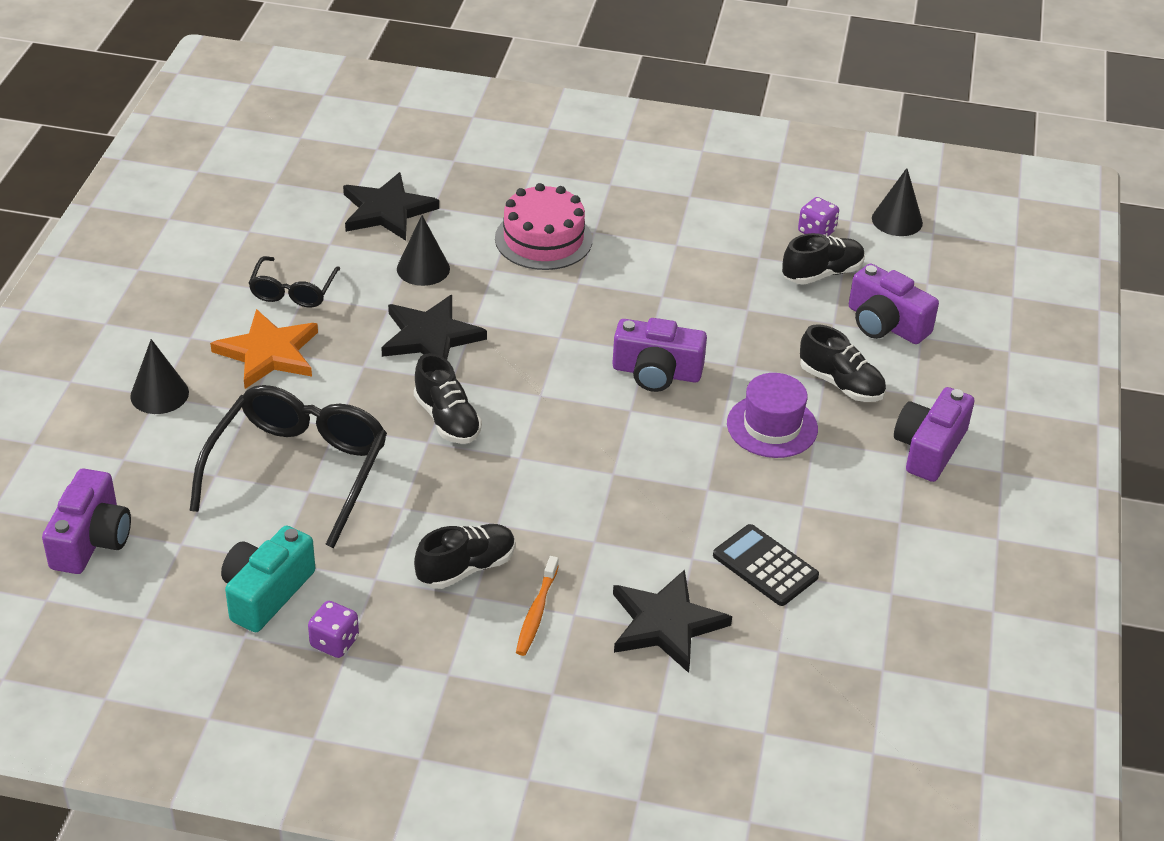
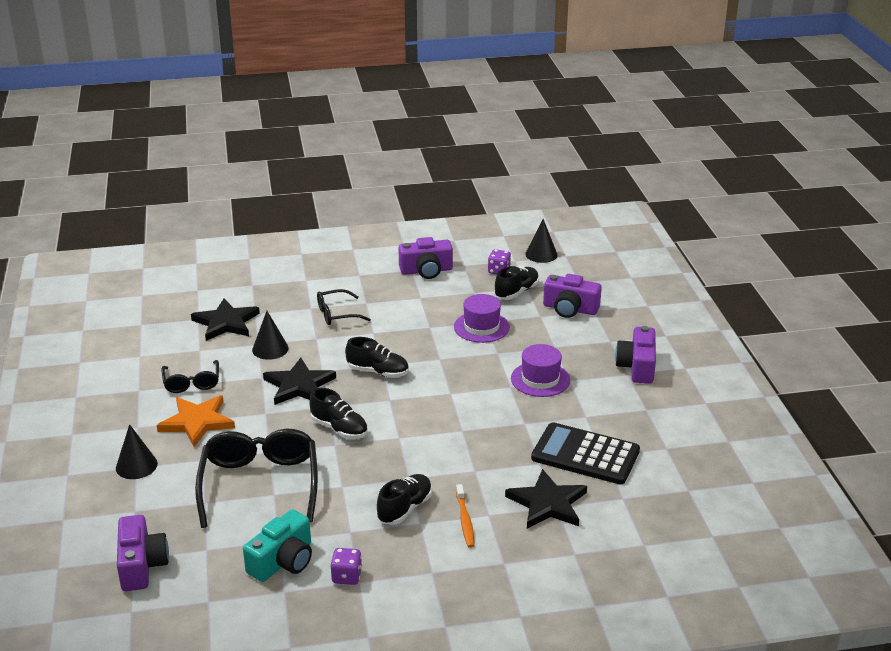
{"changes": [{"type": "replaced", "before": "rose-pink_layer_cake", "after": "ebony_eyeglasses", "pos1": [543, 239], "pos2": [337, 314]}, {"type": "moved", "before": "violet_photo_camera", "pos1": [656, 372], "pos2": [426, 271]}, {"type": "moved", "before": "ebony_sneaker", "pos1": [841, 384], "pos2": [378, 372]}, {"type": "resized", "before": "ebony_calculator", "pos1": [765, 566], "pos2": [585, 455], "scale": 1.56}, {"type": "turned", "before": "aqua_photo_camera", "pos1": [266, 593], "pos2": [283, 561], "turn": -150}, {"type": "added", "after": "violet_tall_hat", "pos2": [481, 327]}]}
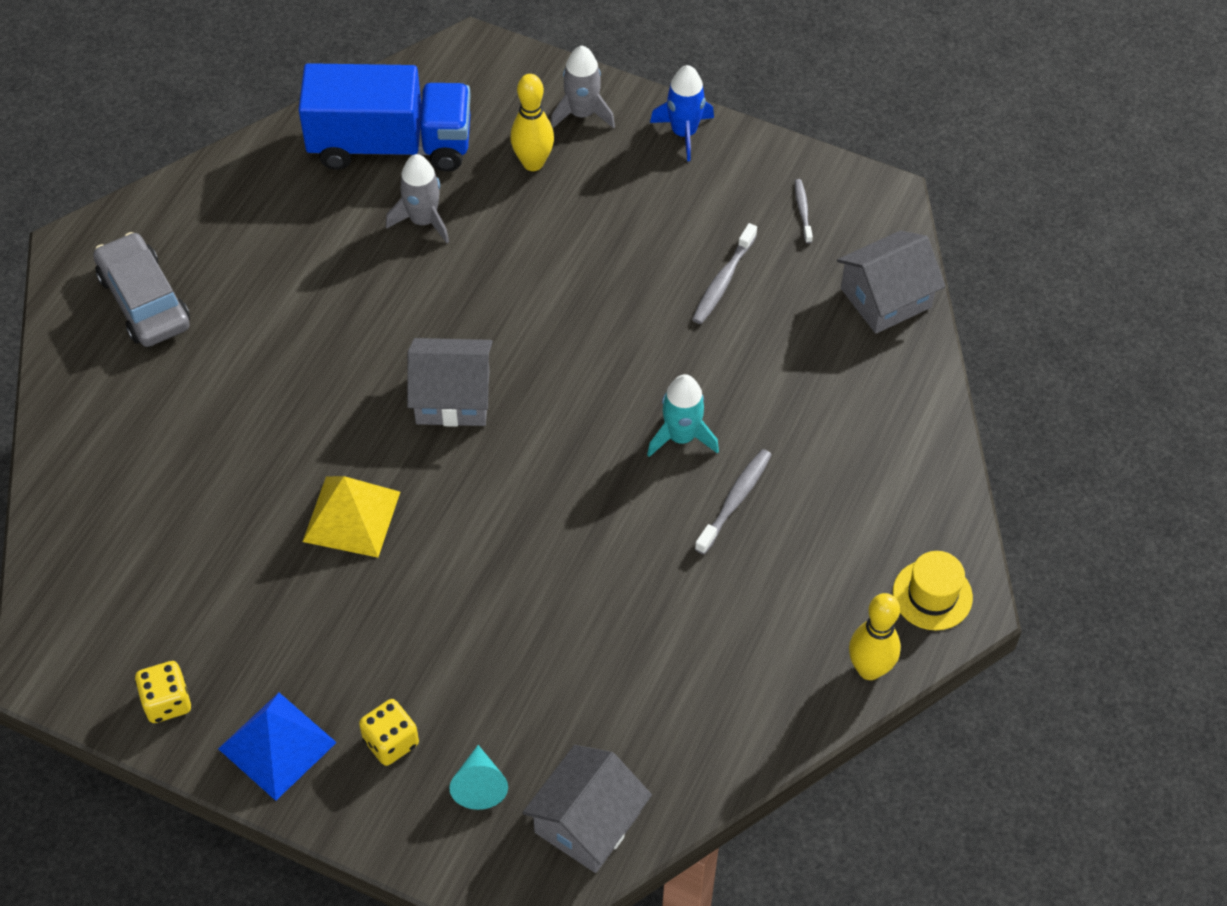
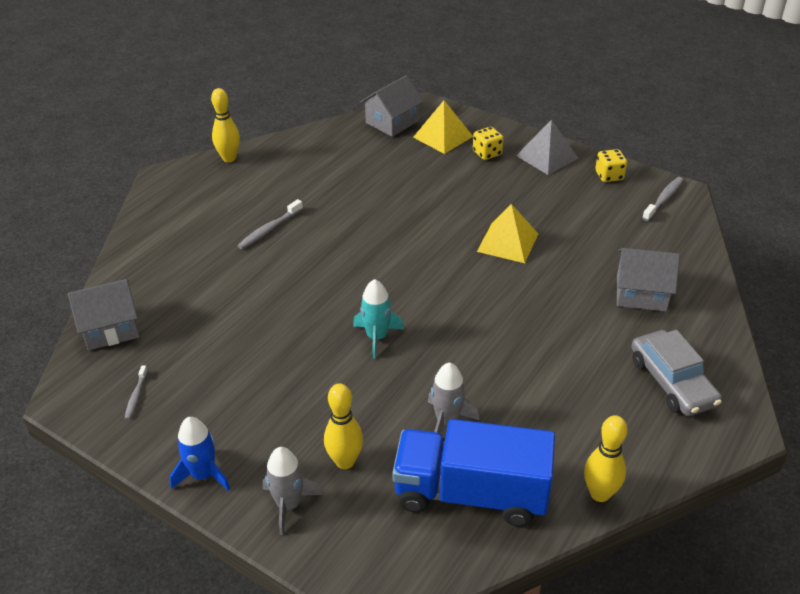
{"changes": [{"type": "moved", "before": "grey_toothbrush", "pos1": [723, 280], "pos2": [663, 199]}, {"type": "moved", "before": "grey_toy_house", "pos1": [452, 397], "pos2": [641, 293]}, {"type": "moved", "before": "aqua_spaceship", "pos1": [681, 437], "pos2": [377, 337]}, {"type": "removed", "before": "yellow_tall_hat", "pos1": [932, 595]}, {"type": "recoloured", "before": "cobalt_solid_pyramid", "after": "grey_solid_pyramid", "pos1": [277, 745], "pos2": [547, 157]}, {"type": "replaced", "before": "aqua_solid_cone", "after": "yellow_solid_pyramid", "pos1": [479, 785], "pos2": [443, 136]}, {"type": "added", "after": "yellow_bowling_pin", "pos2": [600, 494]}]}
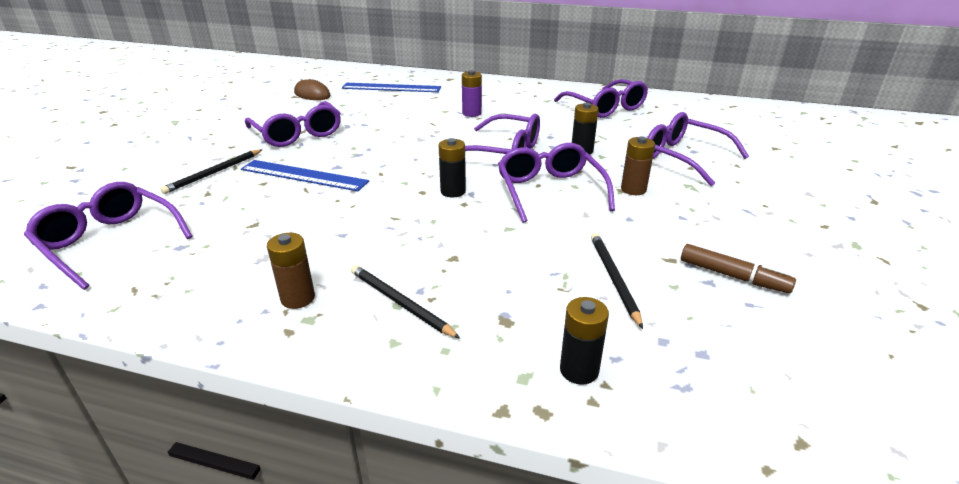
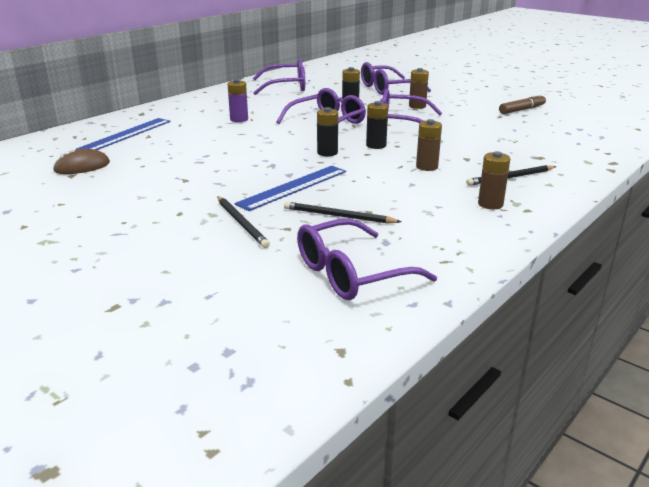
{"changes": [{"type": "removed", "before": "violet_eyeglasses", "pos1": [298, 134]}, {"type": "moved", "before": "ebony_pencil", "pos1": [614, 278], "pos2": [338, 216]}, {"type": "moved", "before": "ebony_battery", "pos1": [579, 370], "pos2": [327, 153]}, {"type": "added", "after": "russet_battery", "pos2": [427, 167]}]}
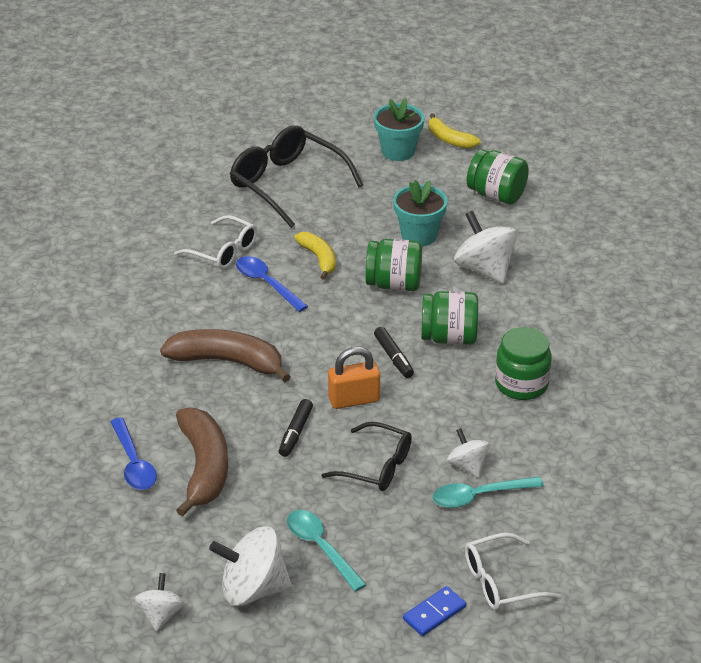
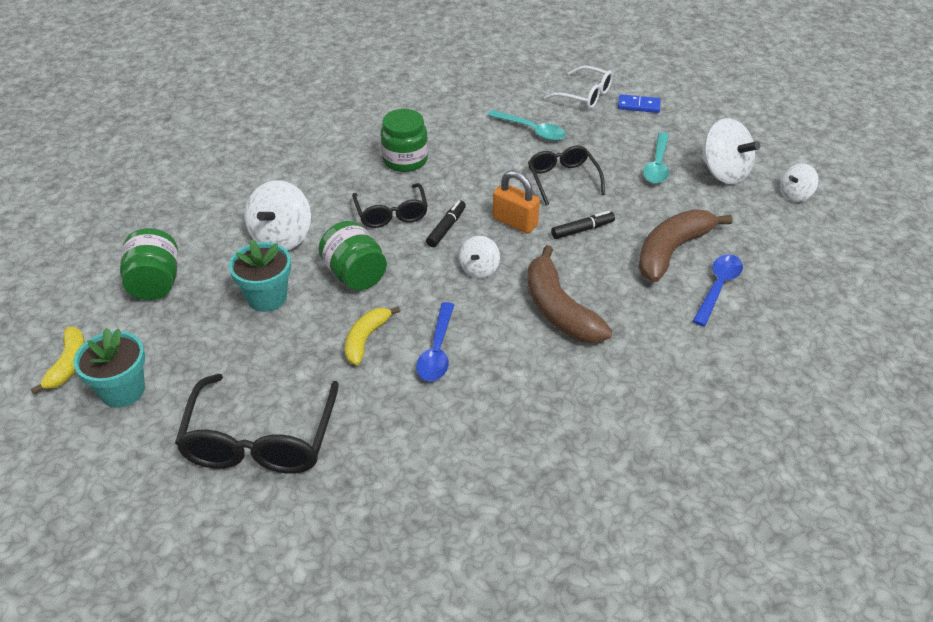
{"changes": [{"type": "removed", "before": "pure_white_eyeglasses", "pos1": [224, 251]}, {"type": "replaced", "before": "emerald_preserve_jar", "after": "ebony_eyeglasses", "pos1": [449, 337], "pos2": [391, 214]}, {"type": "moved", "before": "pure_white_toy_top", "pos1": [467, 466], "pos2": [479, 269]}]}
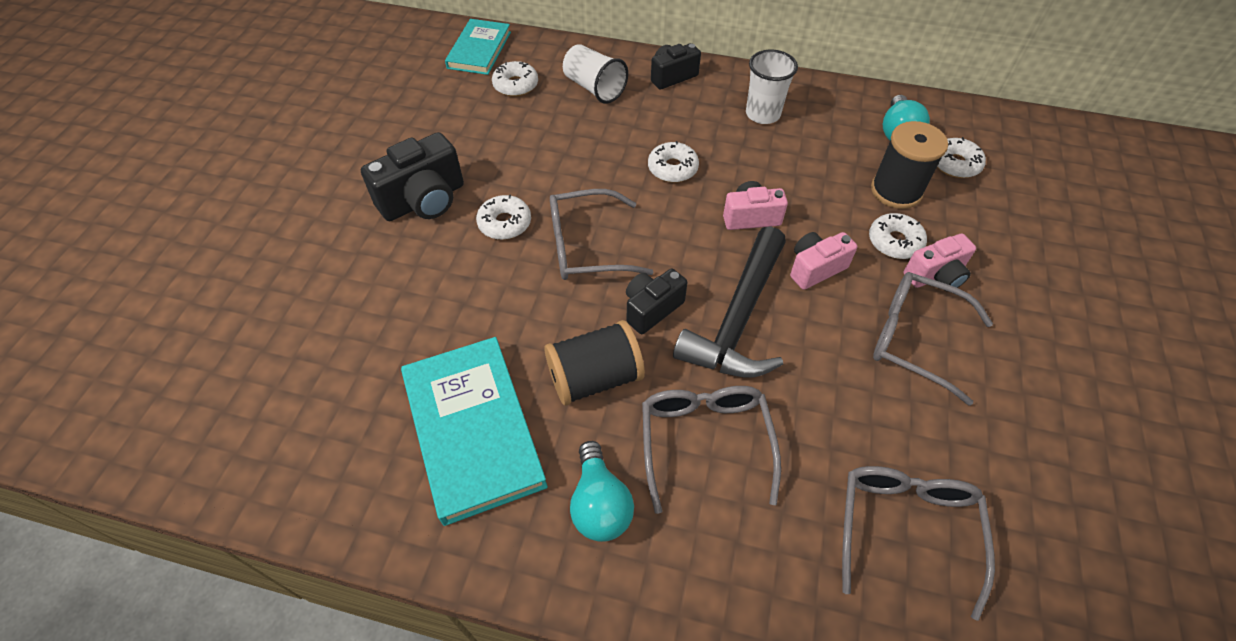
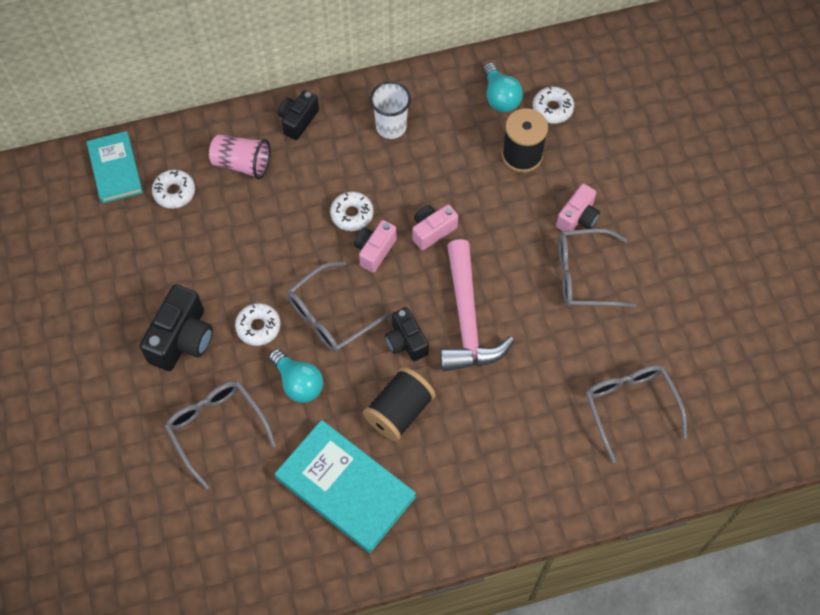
{"changes": [{"type": "recoloured", "before": "pure_white_beaker", "after": "rose-pink_beaker", "pos1": [594, 88], "pos2": [242, 164]}, {"type": "removed", "before": "pure_white_doughnut", "pos1": [894, 242]}, {"type": "recoloured", "before": "ebony_claw_hammer", "after": "rose-pink_claw_hammer", "pos1": [738, 319], "pos2": [467, 319]}, {"type": "moved", "before": "rose-pink_photo_camera", "pos1": [815, 268], "pos2": [374, 250]}, {"type": "turned", "before": "ebony_photo_camera", "pos1": [651, 309], "pos2": [406, 341], "turn": -45}, {"type": "moved", "before": "grey_eyeglasses", "pos1": [705, 442], "pos2": [216, 429]}, {"type": "moved", "before": "aqua_light_bulb", "pos1": [599, 504], "pos2": [298, 383]}]}
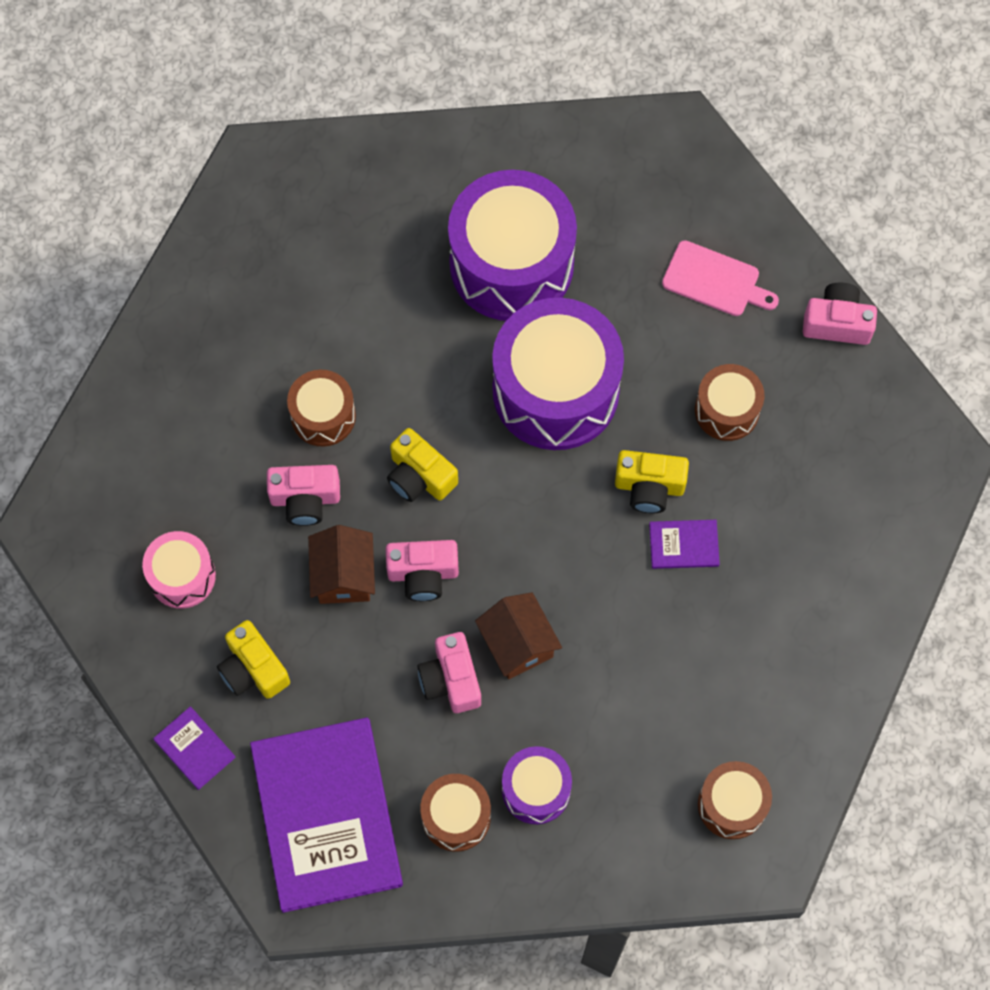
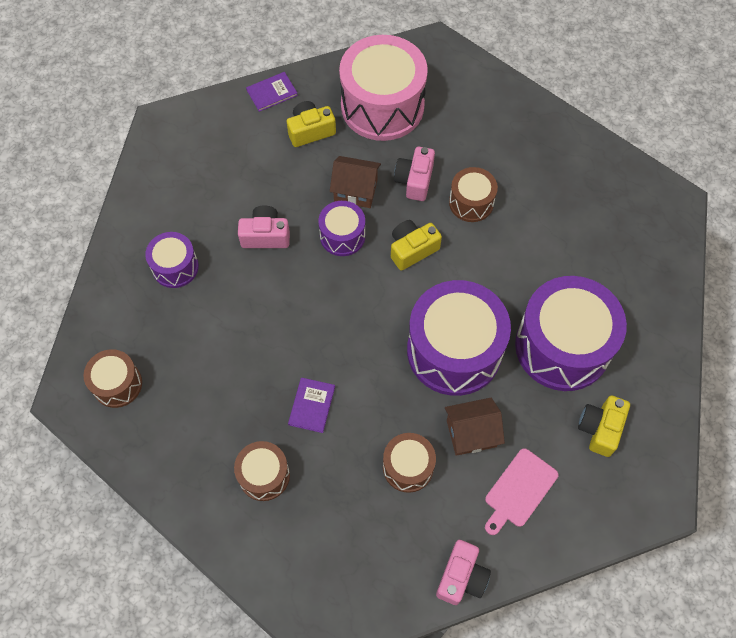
{"changes": [{"type": "moved", "before": "yellow_photo_camera", "pos1": [649, 487], "pos2": [600, 428]}, {"type": "resized", "before": "rose-pink_snare_drum", "pos1": [182, 576], "pos2": [382, 106], "scale": 1.96}, {"type": "replaced", "before": "rose-pink_photo_camera", "after": "violet_snare_drum", "pos1": [423, 574], "pos2": [342, 236]}, {"type": "moved", "before": "russet_toy_house", "pos1": [518, 644], "pos2": [471, 433]}, {"type": "removed", "before": "violet_hardback", "pos1": [327, 815]}, {"type": "moved", "before": "russet_snare_drum", "pos1": [456, 817], "pos2": [264, 475]}]}
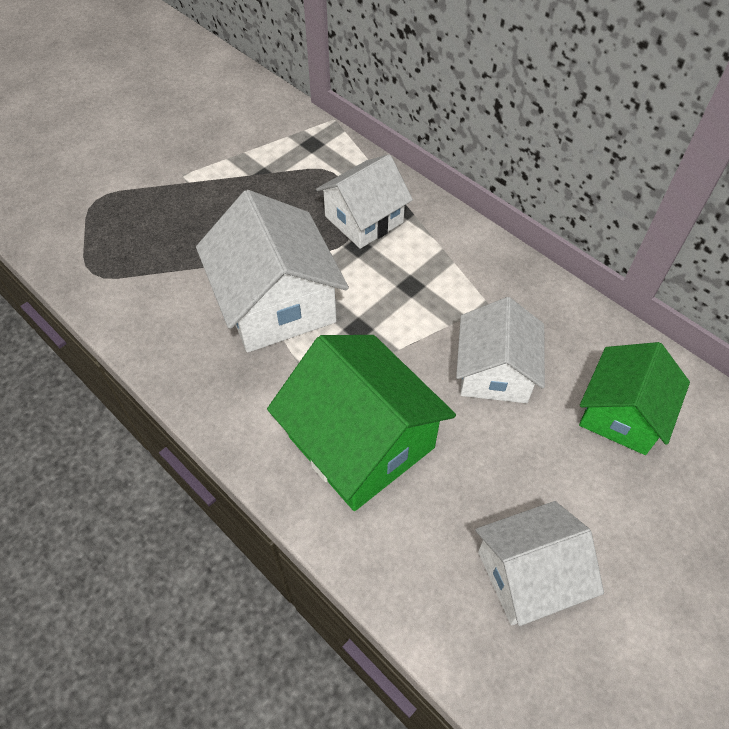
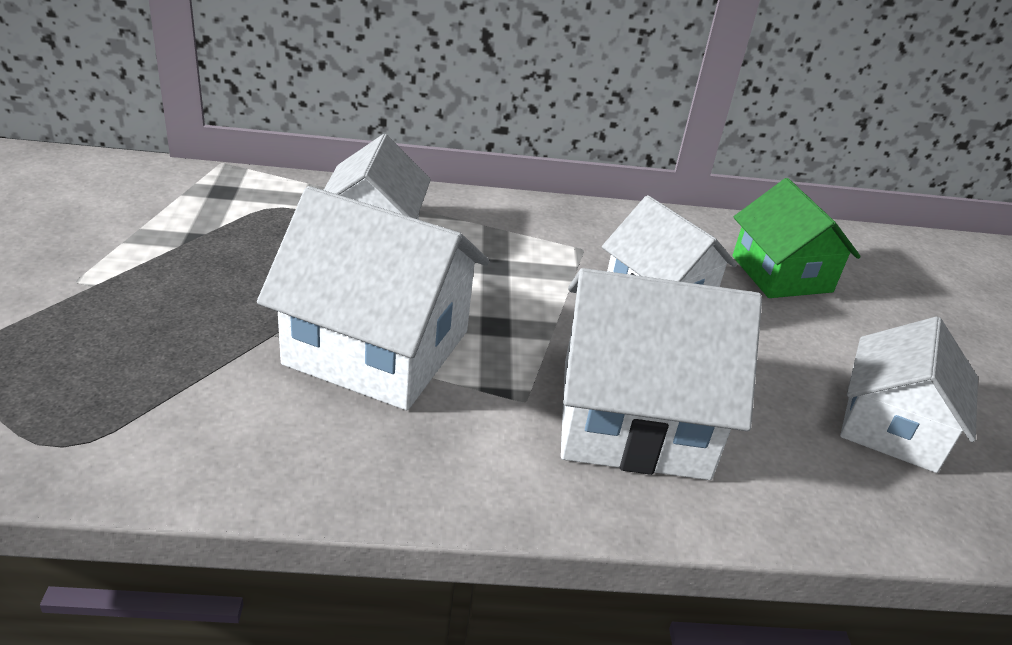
{"changes": [{"type": "recoloured", "before": "emerald_toy_house", "after": "pure_white_toy_house", "pos1": [361, 442], "pos2": [633, 418]}]}
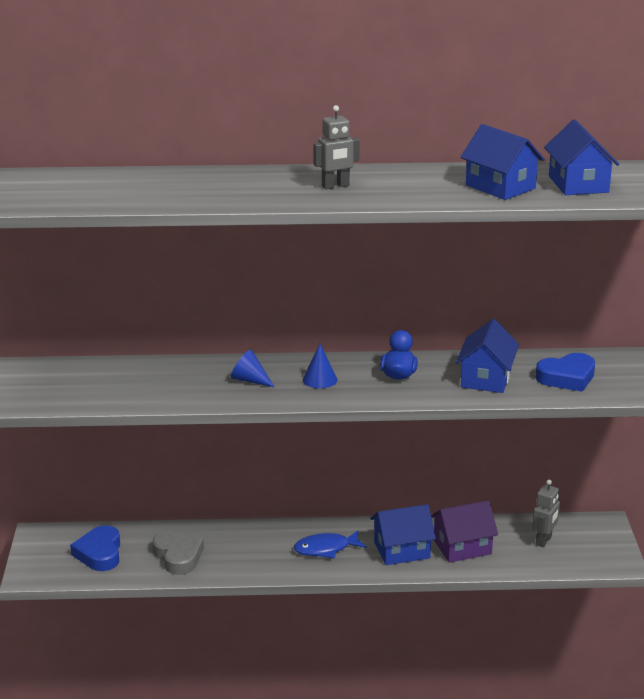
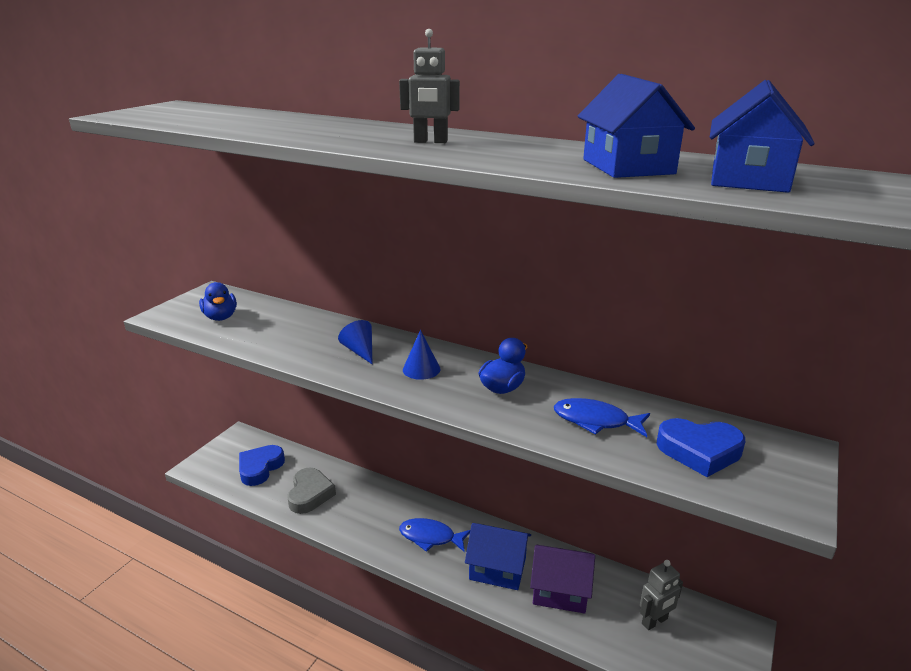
{"changes": [{"type": "replaced", "before": "cobalt_toy_house", "after": "cobalt_toy_fish", "pos1": [486, 378], "pos2": [595, 421]}, {"type": "added", "after": "cobalt_duck", "pos2": [221, 317]}]}
